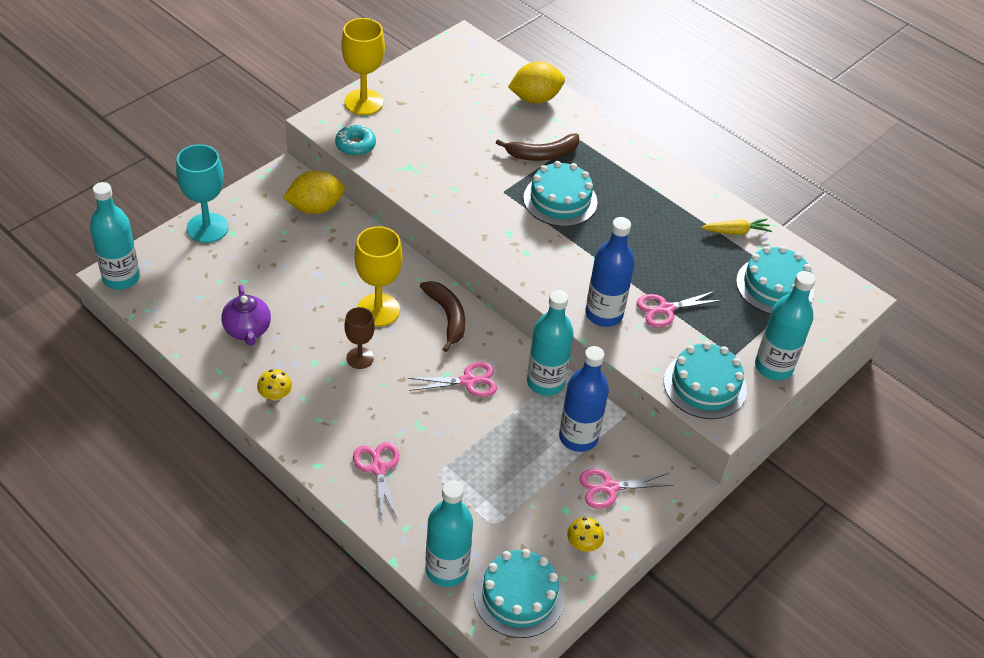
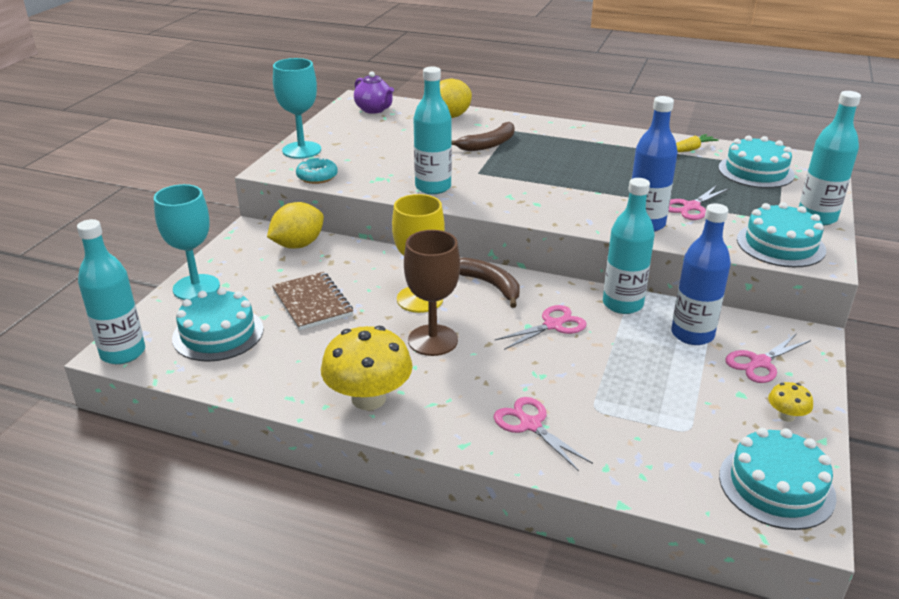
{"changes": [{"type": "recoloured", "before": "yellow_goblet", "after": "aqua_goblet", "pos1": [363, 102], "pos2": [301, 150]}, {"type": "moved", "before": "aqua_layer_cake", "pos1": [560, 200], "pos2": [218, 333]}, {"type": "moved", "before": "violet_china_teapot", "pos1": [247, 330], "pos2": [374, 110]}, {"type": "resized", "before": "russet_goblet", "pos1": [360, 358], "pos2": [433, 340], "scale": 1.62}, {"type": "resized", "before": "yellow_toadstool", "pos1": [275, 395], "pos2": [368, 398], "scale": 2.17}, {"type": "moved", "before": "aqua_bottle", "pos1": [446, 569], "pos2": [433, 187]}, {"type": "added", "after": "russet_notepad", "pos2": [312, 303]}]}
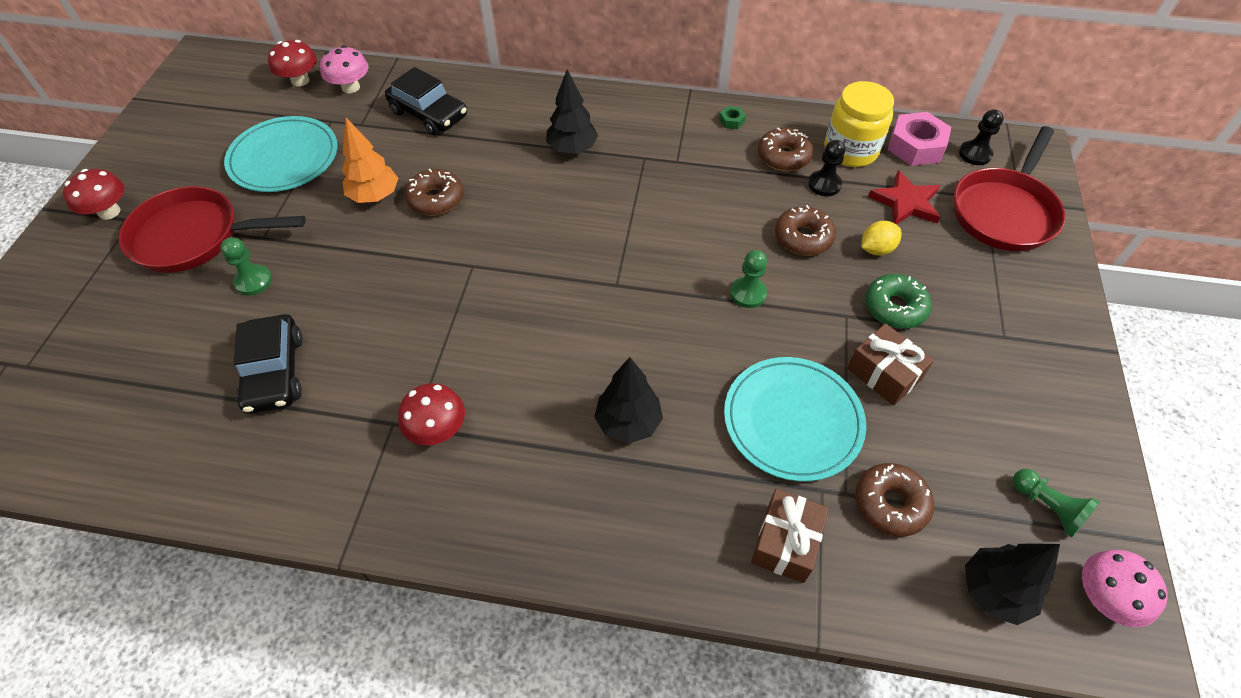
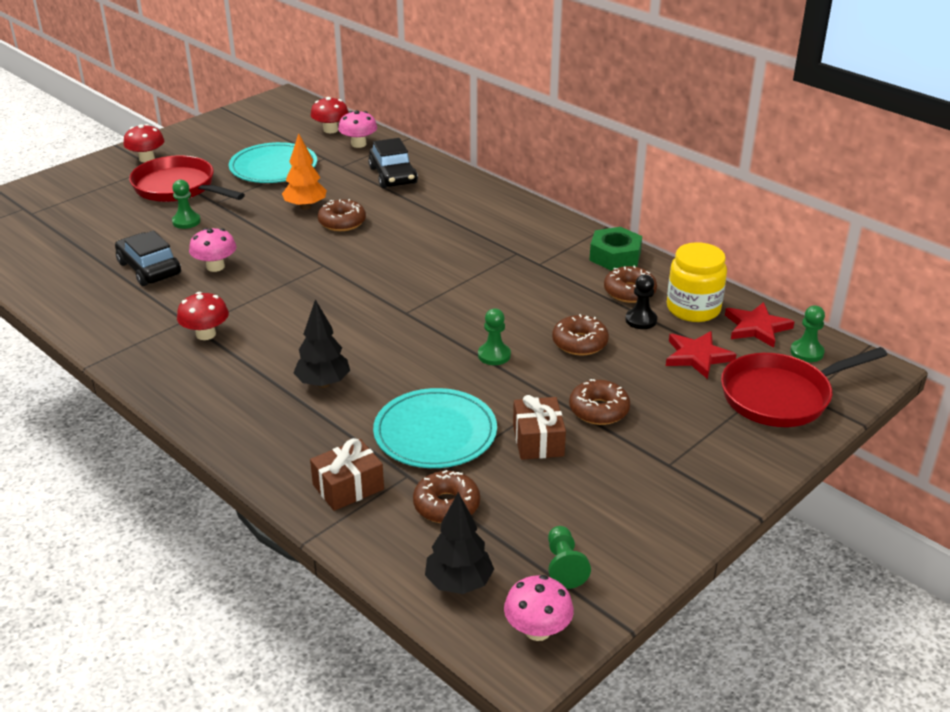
{"changes": [{"type": "removed", "before": "ebony_fir_tree", "pos1": [572, 149]}, {"type": "resized", "before": "emerald_hexagon_nut", "pos1": [732, 121], "pos2": [615, 256], "scale": 2.24}, {"type": "recoloured", "before": "ebony_pawn", "after": "emerald_pawn", "pos1": [975, 154], "pos2": [806, 352]}, {"type": "replaced", "before": "rose-pink_hexagon_nut", "after": "scarlet_star_shape", "pos1": [915, 146], "pos2": [757, 327]}, {"type": "removed", "before": "yellow_citrus_fruit", "pos1": [876, 249]}, {"type": "recoloured", "before": "emerald_doughnut", "after": "russet_doughnut", "pos1": [894, 307], "pos2": [599, 410]}, {"type": "turned", "before": "ebony_car", "pos1": [275, 372], "pos2": [149, 269], "turn": 120}, {"type": "added", "after": "rose-pink_toadstool", "pos2": [215, 267]}]}
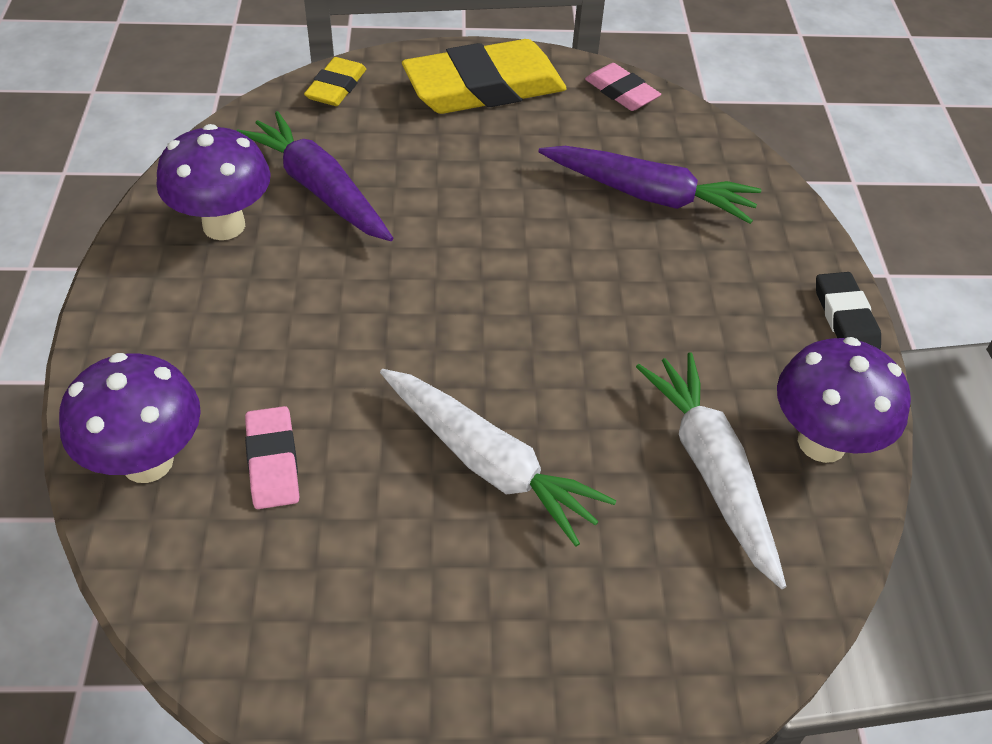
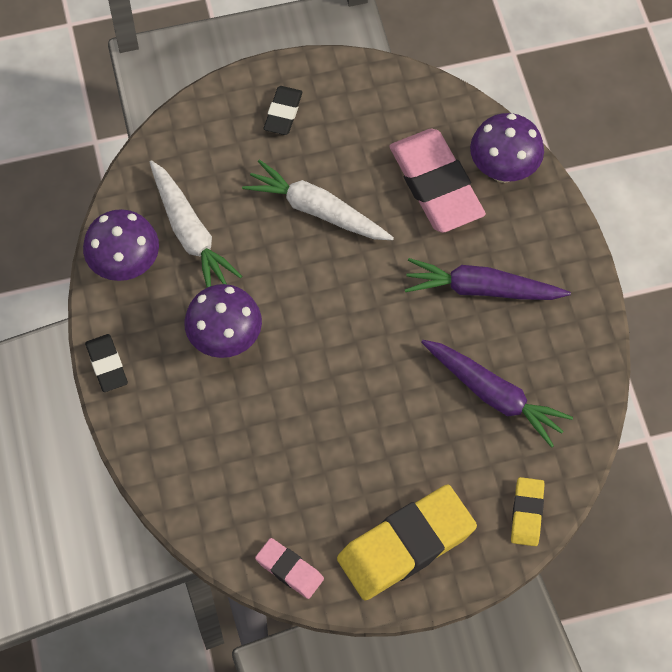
{"changes": [{"type": "moved", "before": "violet_toadstool", "pos1": [224, 225], "pos2": [225, 340]}, {"type": "moved", "before": "violet_toy_carrot", "pos1": [648, 195], "pos2": [482, 289]}, {"type": "resized", "before": "rose-pink_pencil_eraser", "pos1": [272, 461], "pos2": [436, 185], "scale": 2.0}, {"type": "added", "after": "ebony_pencil_eraser", "pos2": [283, 113]}]}
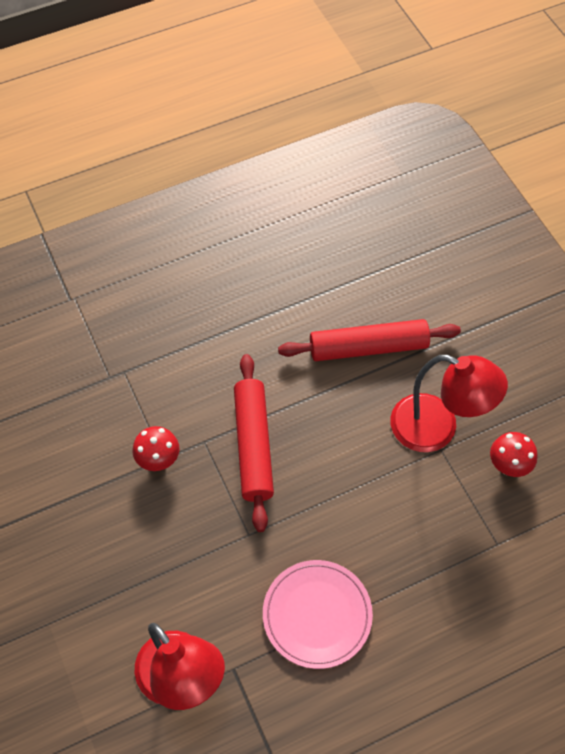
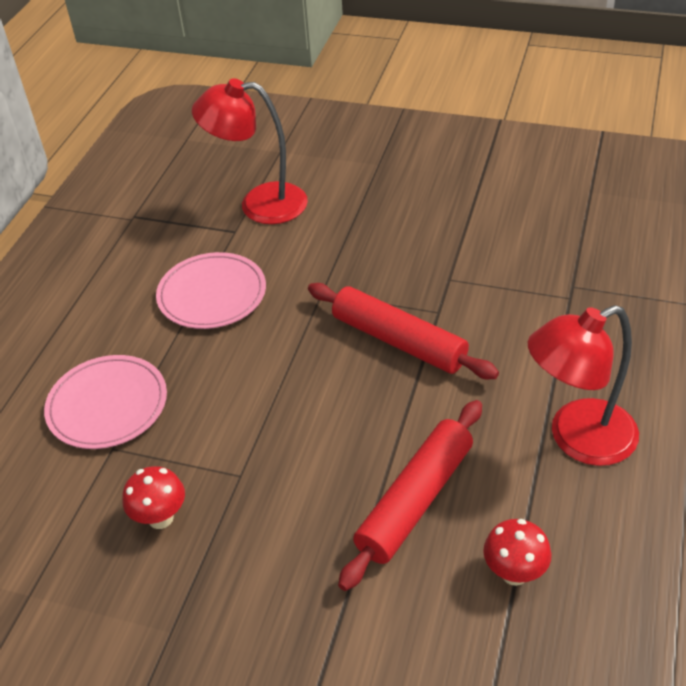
{"changes": [{"type": "moved", "before": "scarlet_lamp", "pos1": [437, 429], "pos2": [577, 439]}, {"type": "moved", "before": "scarlet_toadstool", "pos1": [158, 461], "pos2": [514, 573]}, {"type": "added", "after": "rose-pink_flat_dish", "pos2": [107, 405]}]}
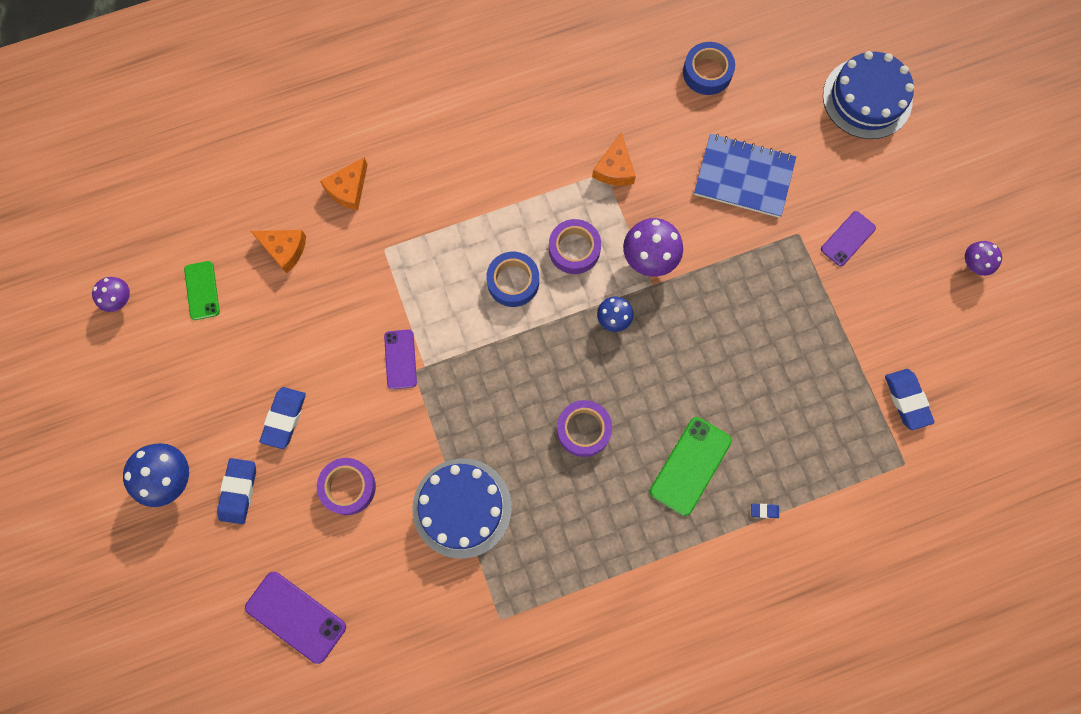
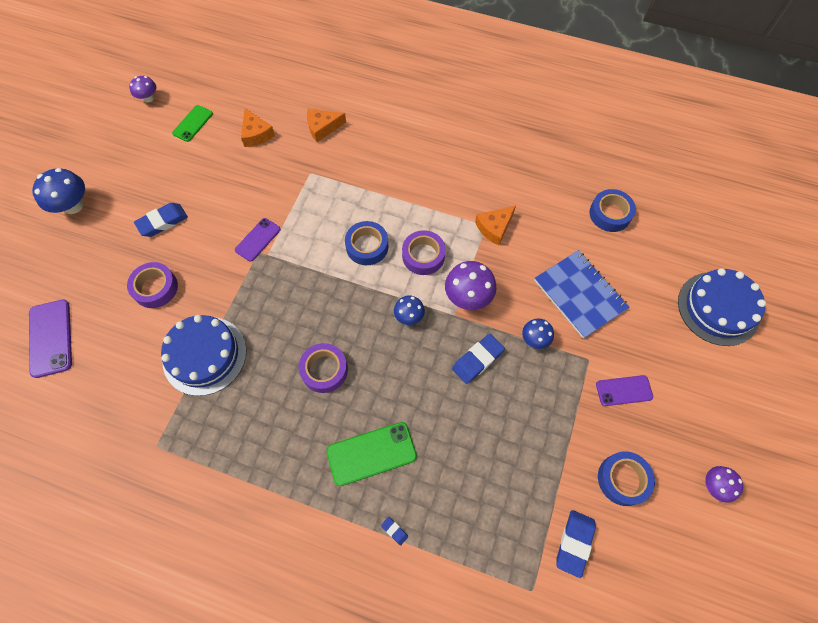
{"changes": [{"type": "moved", "before": "cobalt_pencil_eraser", "pos1": [238, 491], "pos2": [477, 360]}, {"type": "added", "after": "cobalt_toadstool", "pos2": [534, 339]}, {"type": "added", "after": "cobalt_tape", "pos2": [623, 479]}]}
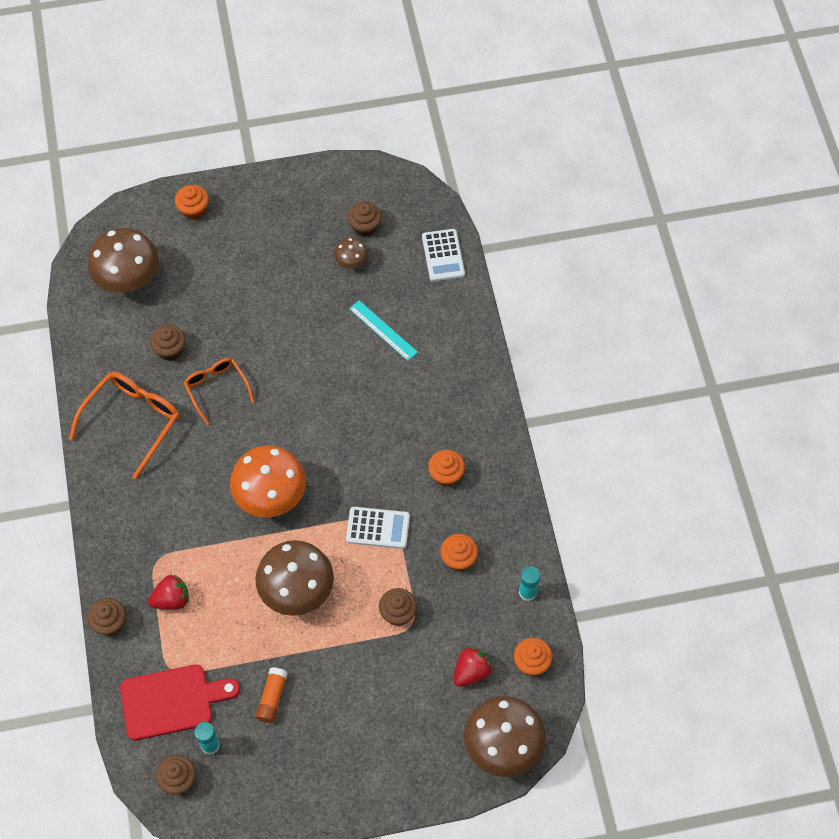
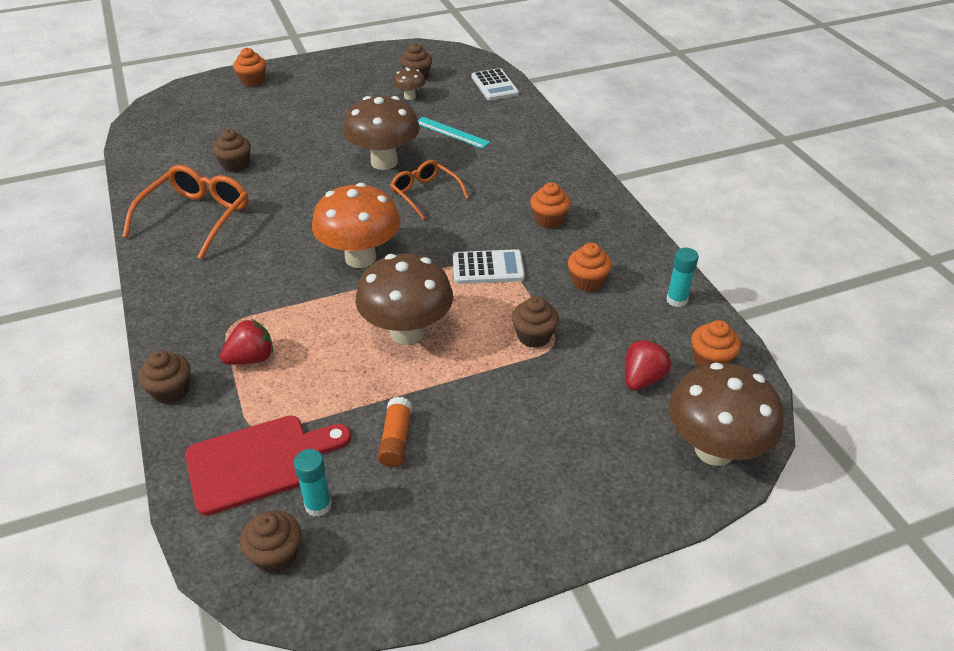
{"changes": [{"type": "moved", "before": "russet_toadstool", "pos1": [128, 281], "pos2": [384, 162]}, {"type": "moved", "before": "orange-coloured_eyeglasses", "pos1": [216, 389], "pos2": [425, 194]}]}
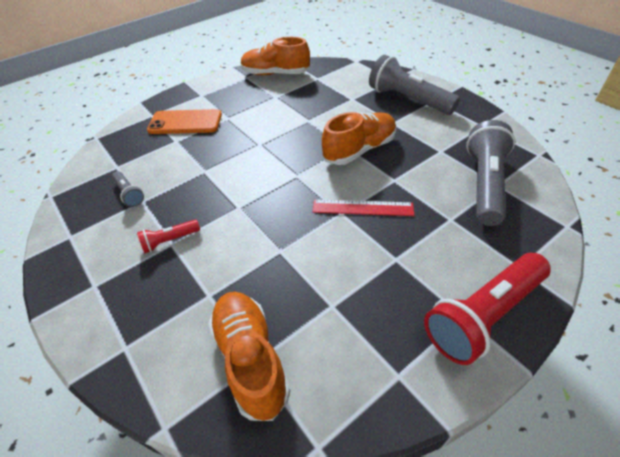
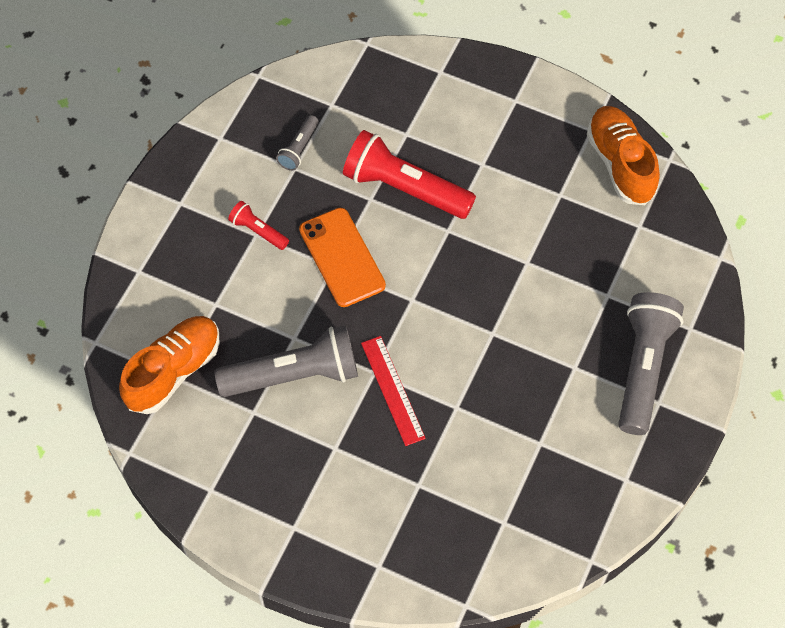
{"changes": [{"type": "moved", "before": "orange-coloured_smartphone", "pos1": [185, 122], "pos2": [342, 257]}, {"type": "removed", "before": "orange-coloured_sneaker", "pos1": [359, 150]}, {"type": "moved", "before": "grey_flashlight", "pos1": [484, 184], "pos2": [293, 375]}, {"type": "moved", "before": "scarlet_flashlight", "pos1": [484, 315], "pos2": [405, 188]}]}
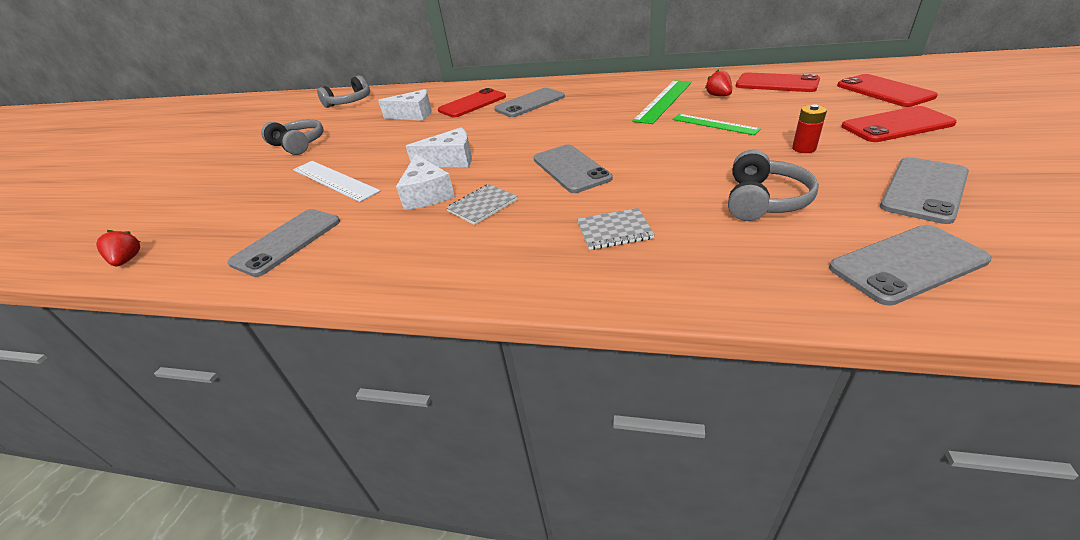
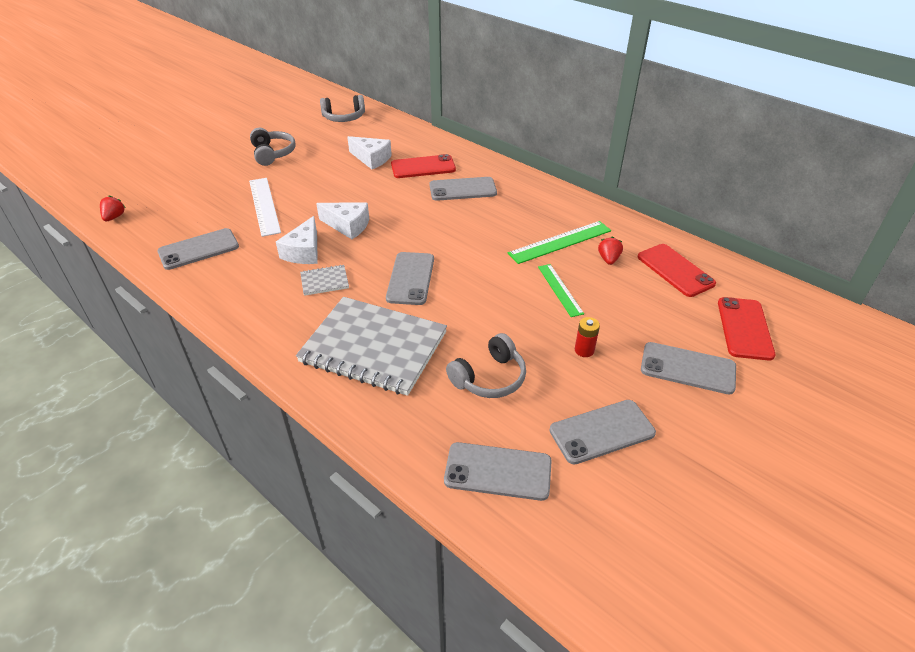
{"changes": [{"type": "recoloured", "before": "scarlet_smartphone", "after": "grey_smartphone", "pos1": [896, 125], "pos2": [687, 368]}, {"type": "resized", "before": "grey_notepad", "pos1": [614, 231], "pos2": [373, 347], "scale": 2.42}]}
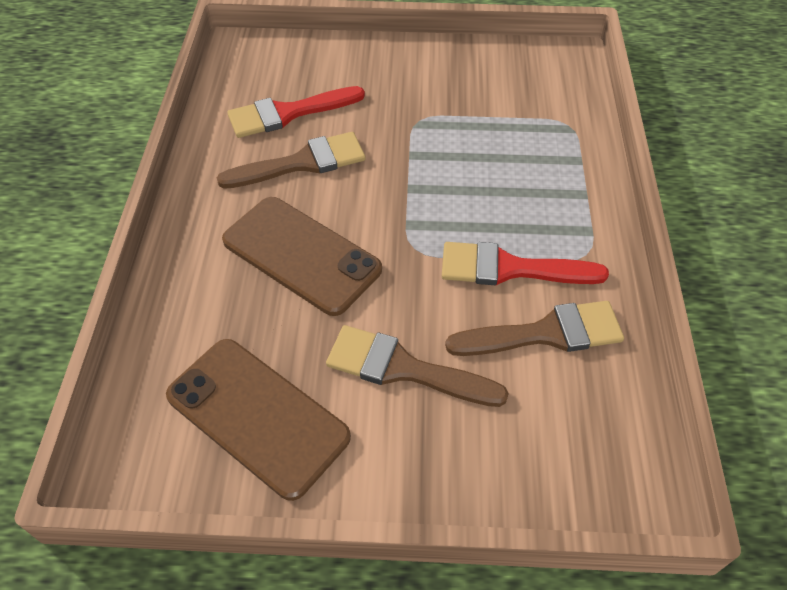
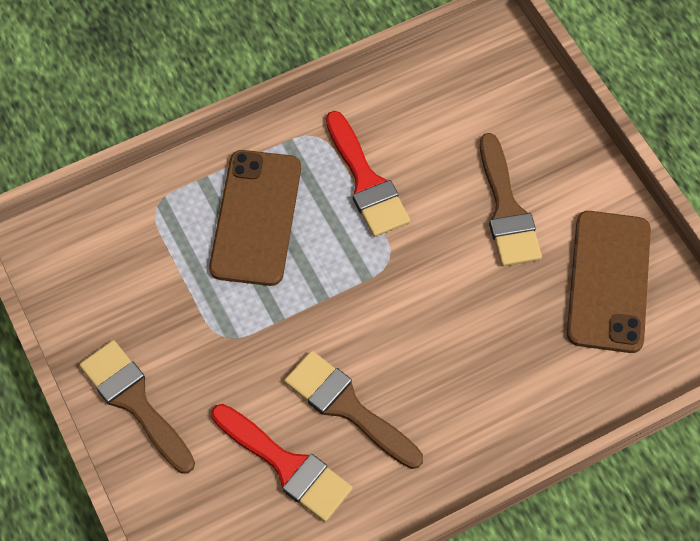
{"changes": [{"type": "moved", "before": "russet_smartphone", "pos1": [301, 255], "pos2": [256, 217]}, {"type": "moved", "before": "russet_brush", "pos1": [545, 333], "pos2": [135, 401]}]}
